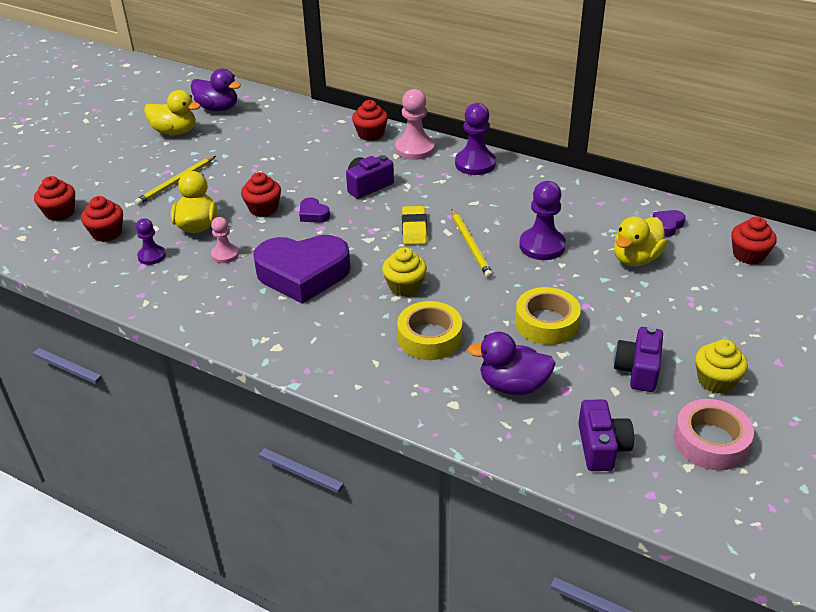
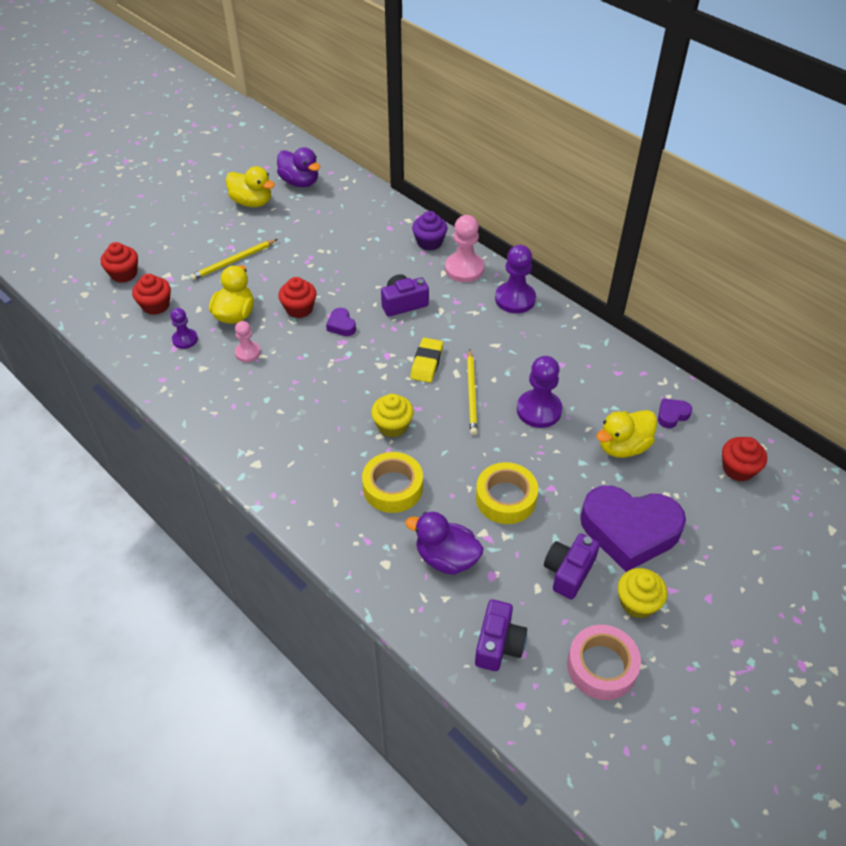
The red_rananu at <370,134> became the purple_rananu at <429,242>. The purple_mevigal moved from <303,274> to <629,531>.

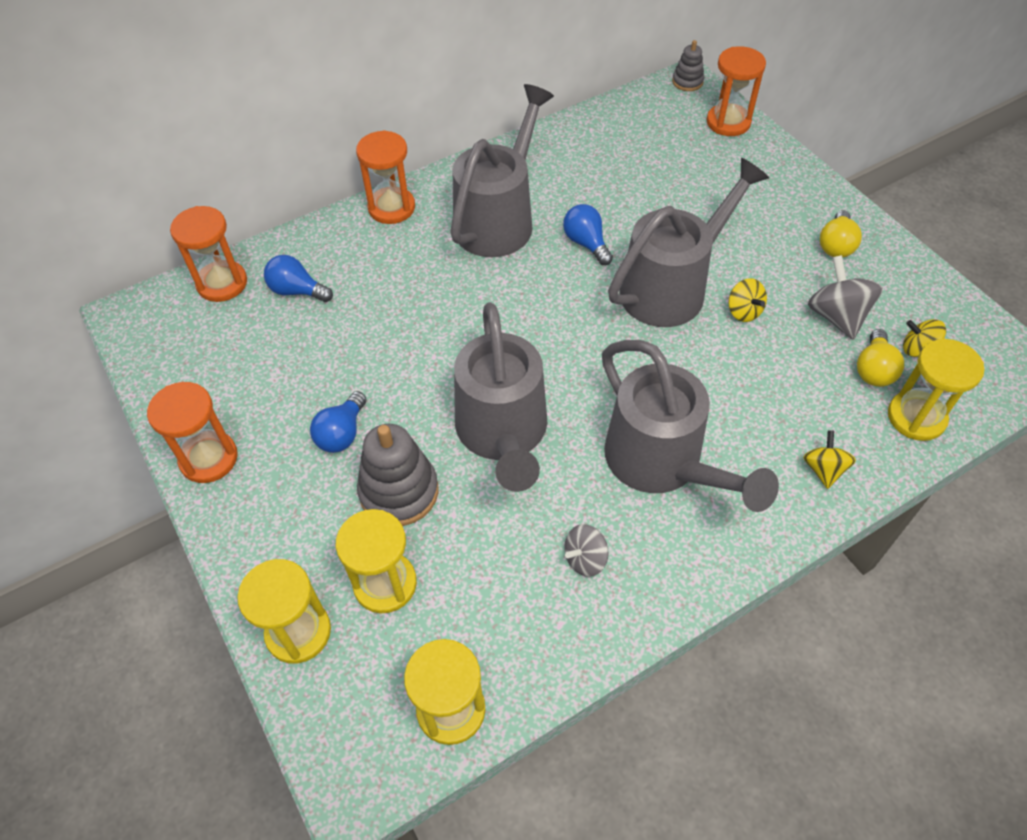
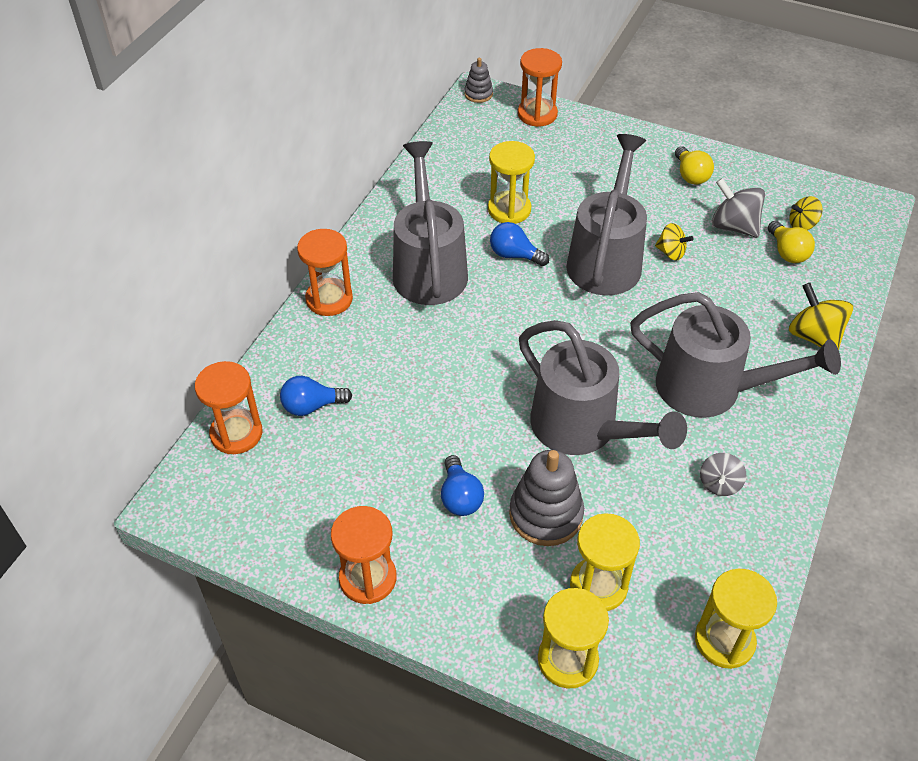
The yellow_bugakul moved from <916,417> to <509,209>. The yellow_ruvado at <823,469> changed to 1.61 times the size.

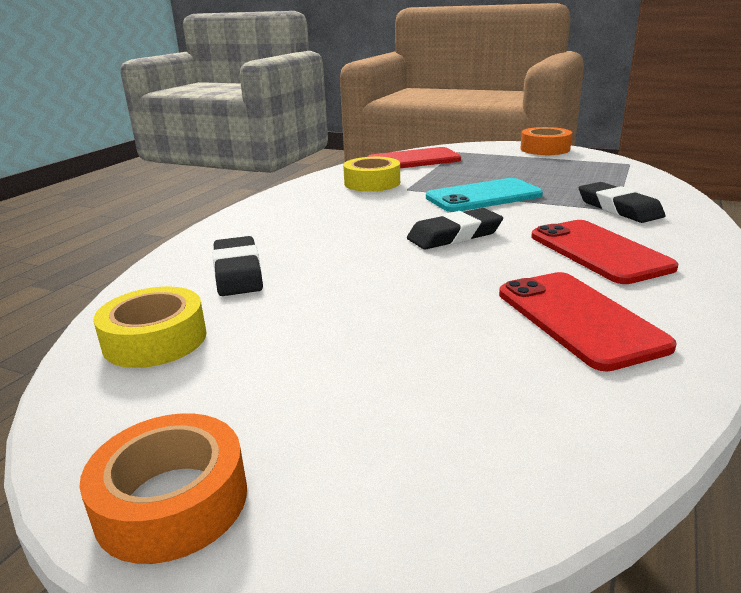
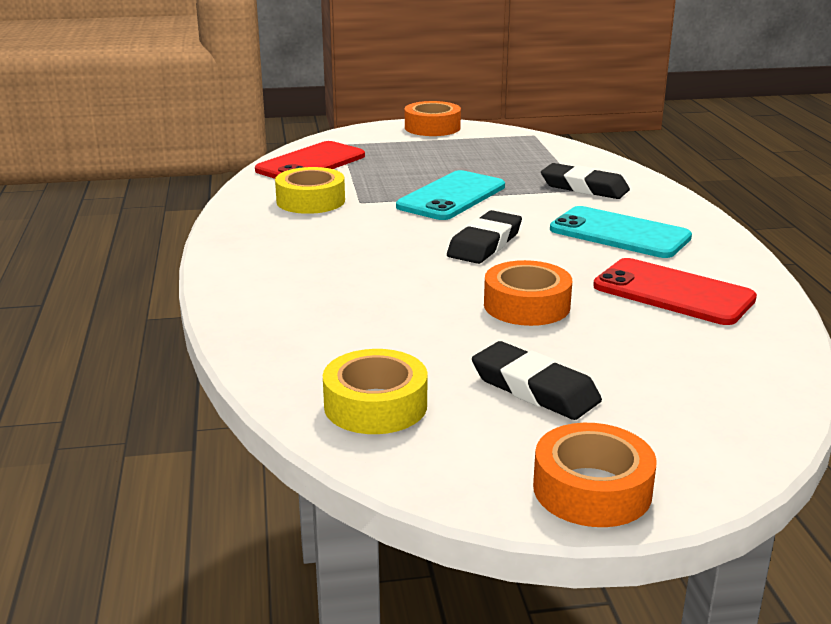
The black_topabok moved from <238,272> to <534,388>. The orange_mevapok at <526,305> appeared. The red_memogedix at <599,252> became the turquoise_memogedix at <619,233>.

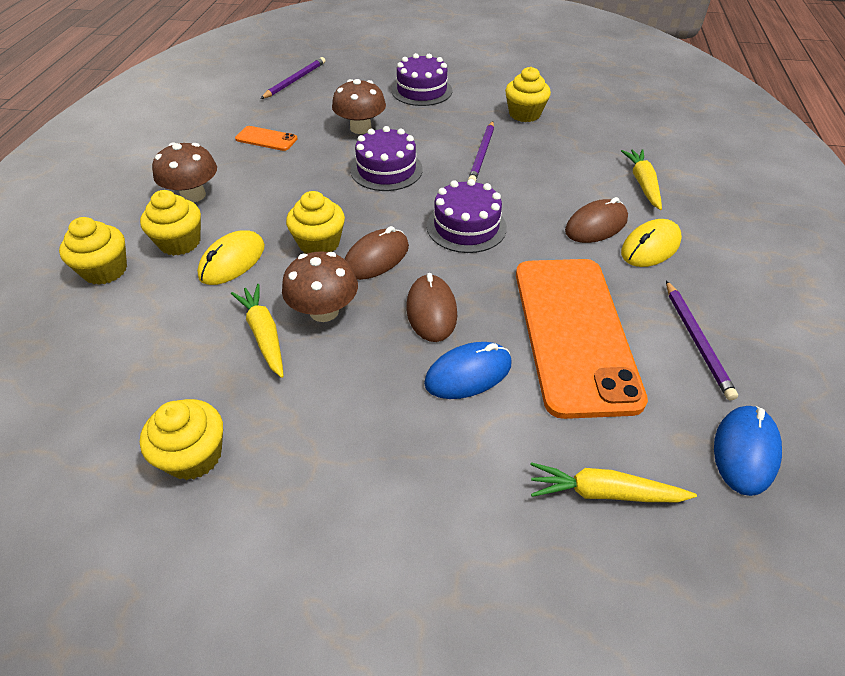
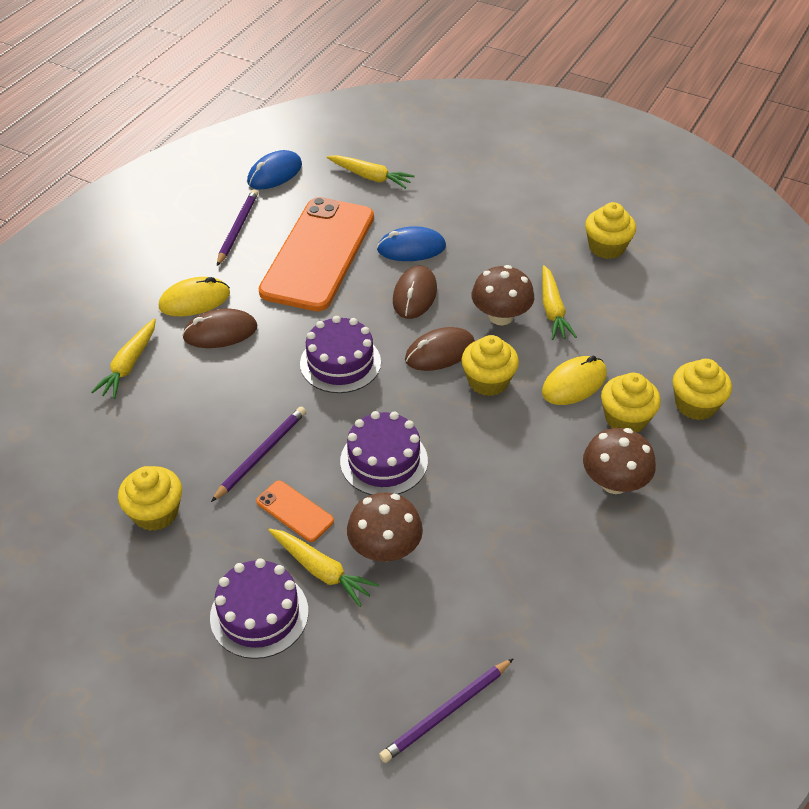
The orange_memogedix moved from <266,139> to <294,511>. The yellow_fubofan at <321,570> appeared.

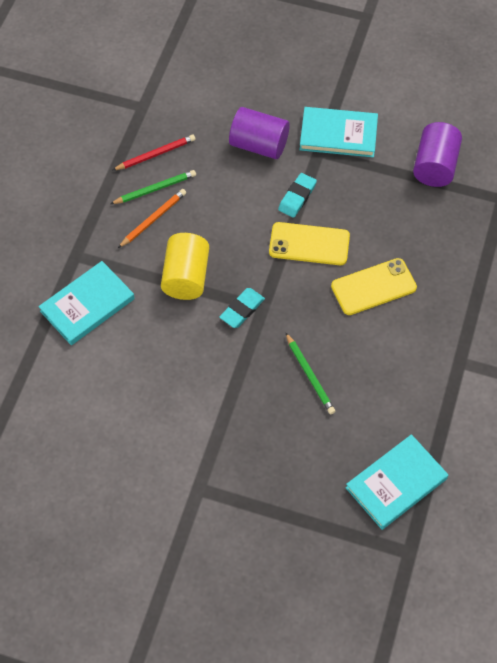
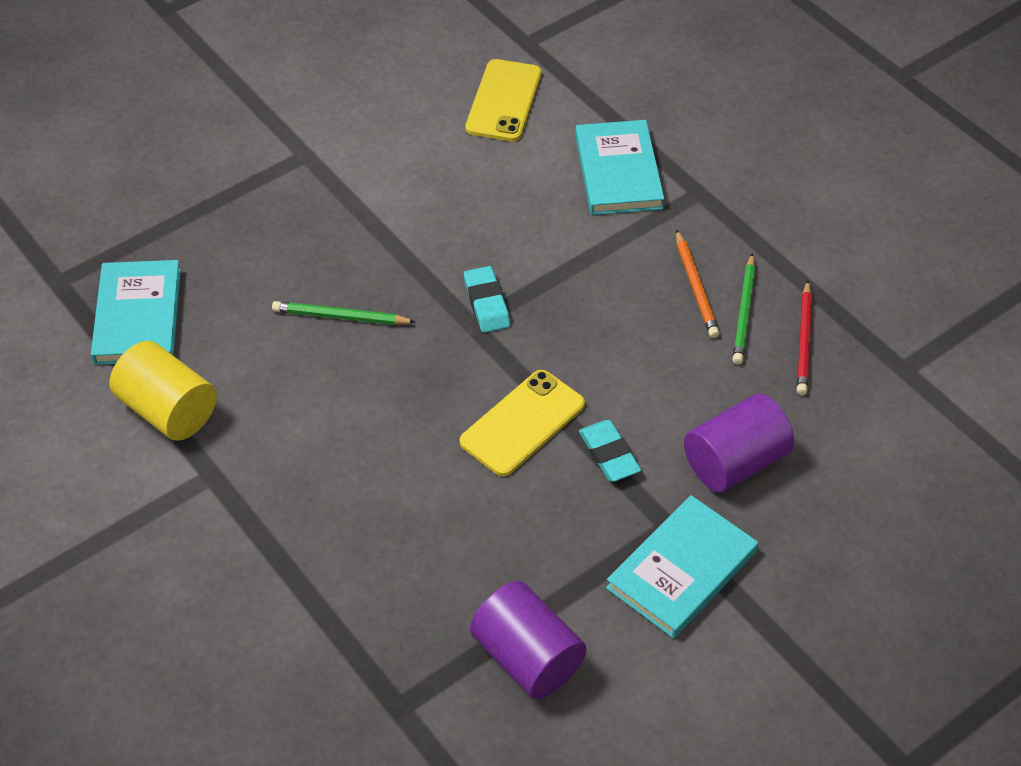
The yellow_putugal moved from <186,277> to <168,410>. The yellow_memogedix moved from <373,287> to <504,101>.

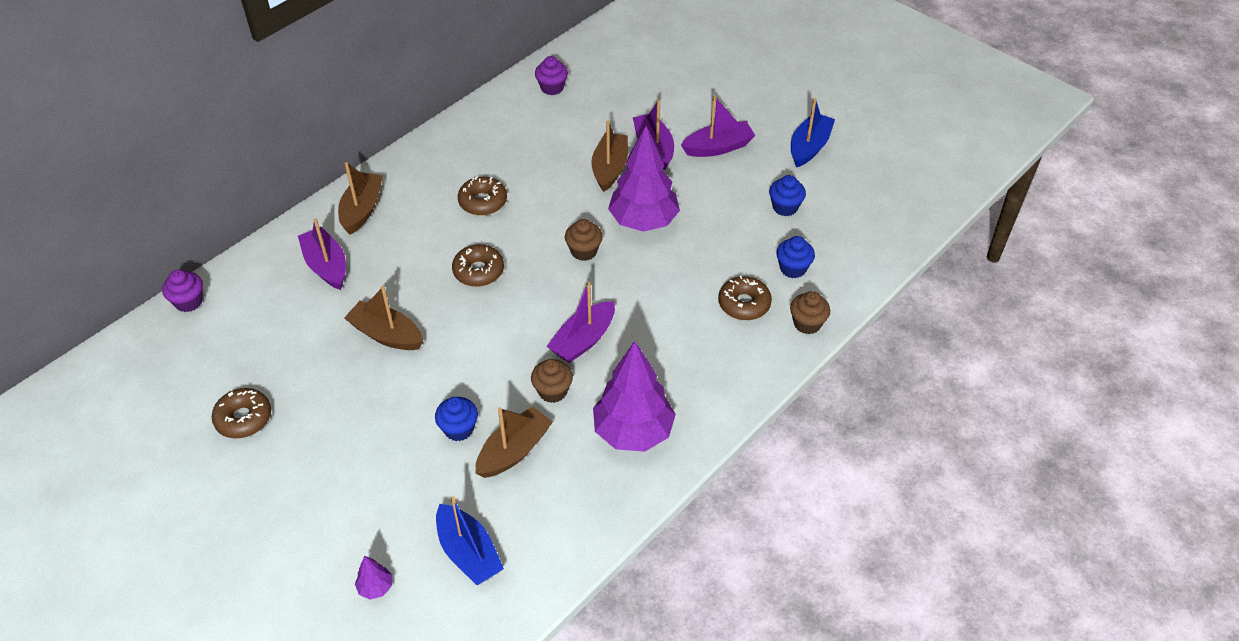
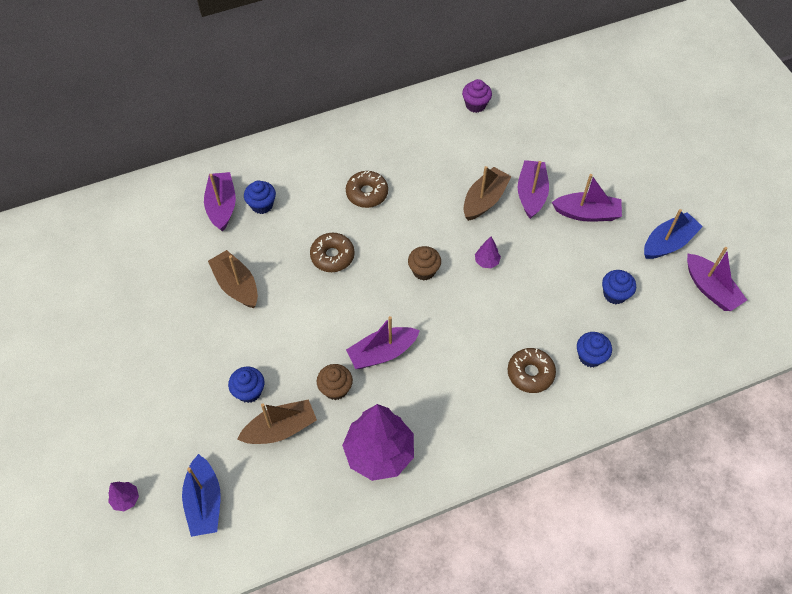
The blue_rananu at <262,205> appeared. The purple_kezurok at <643,222> changed to 0.41 times the size. The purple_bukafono at <710,289> appeared. The purple_rananu at <189,302> disappeared. The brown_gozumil at <243,418> disappeared. The brown_bukafono at <362,209> disappeared. The brown_rananu at <807,323> disappeared.

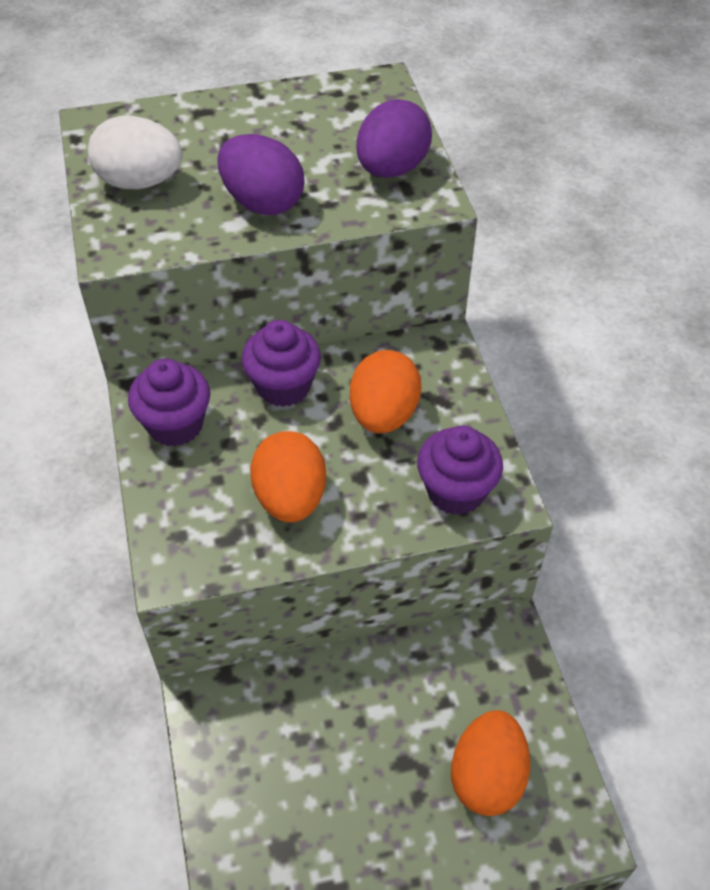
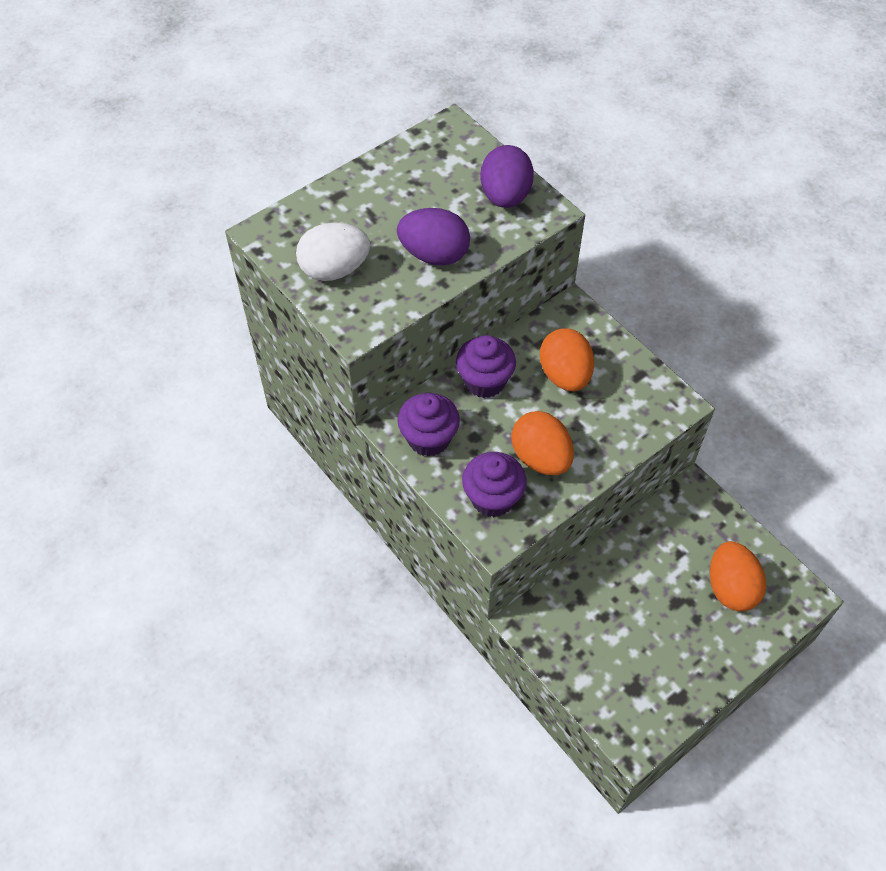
The purple_rananu moved from <456,491> to <492,498>.

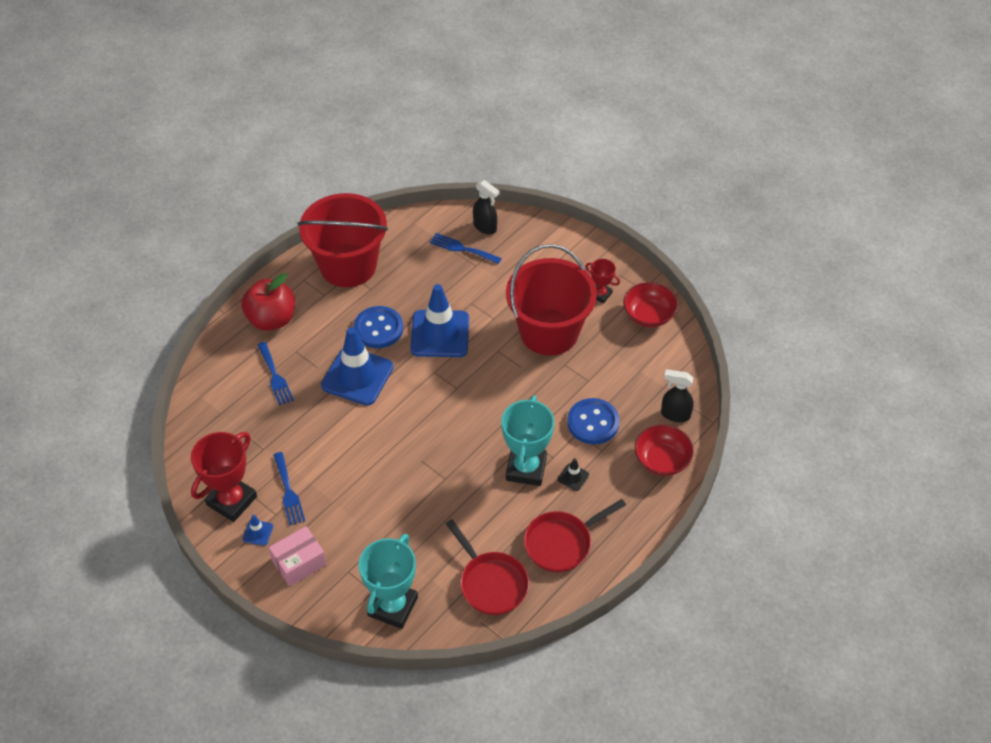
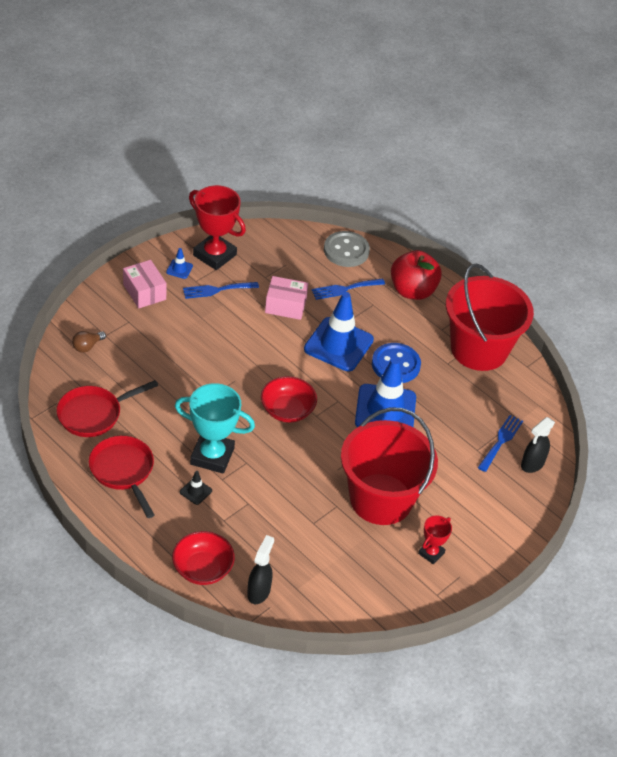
The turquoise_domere at <392,606> was replaced by the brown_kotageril at <87,346>. The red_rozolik moved from <648,315> to <287,410>. The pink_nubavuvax at <285,306> appeared. The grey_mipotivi at <346,251> appeared. The blue_mipotivi at <593,422> disappeared.

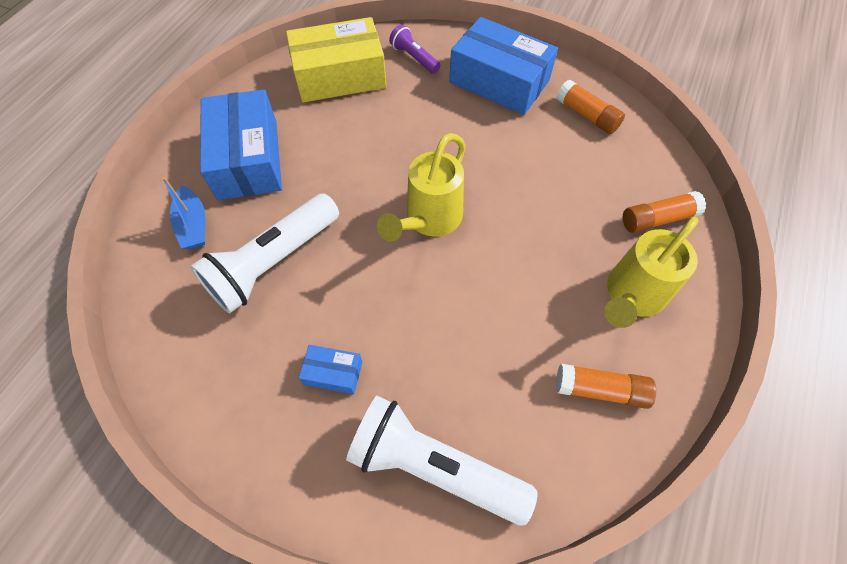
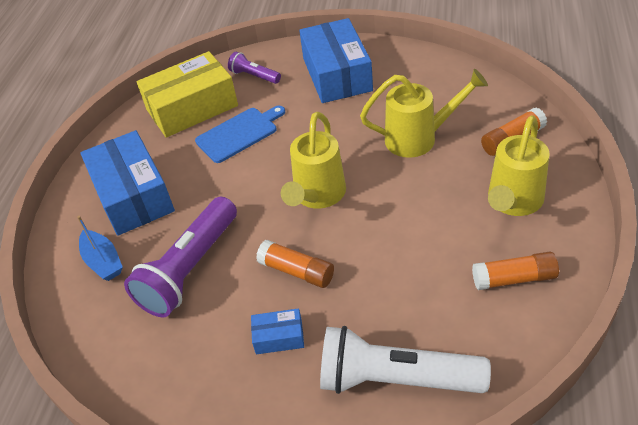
The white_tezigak at <273,262> became the purple_tezigak at <189,269>. The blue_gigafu at <239,133> appeared. The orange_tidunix moved from <587,115> to <297,271>. The blue_nubavuvax at <499,81> turned 60 degrees clockwise. The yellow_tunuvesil at <418,138> appeared.

